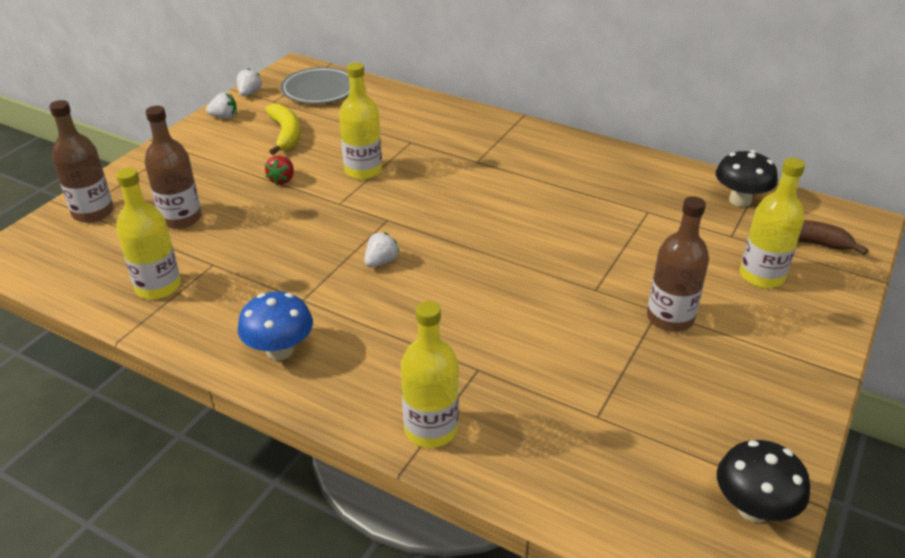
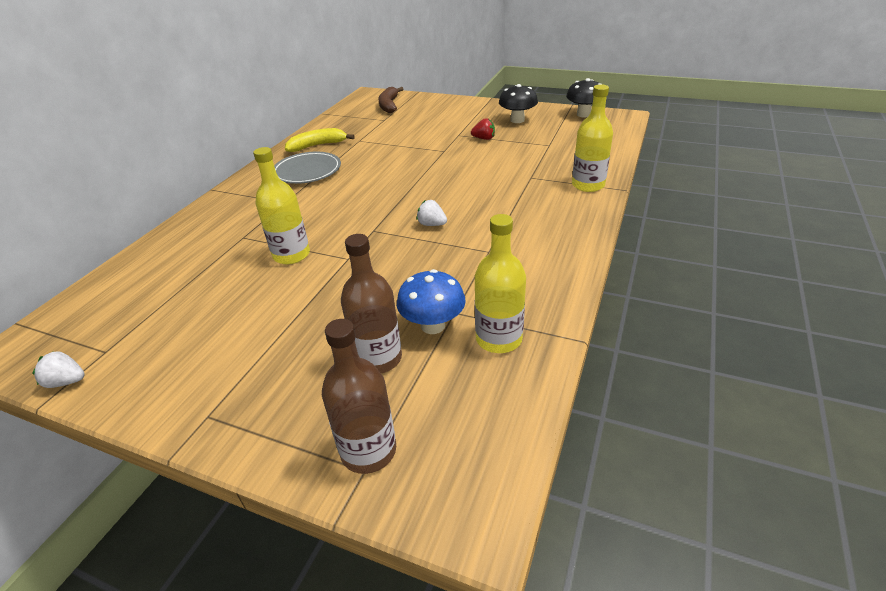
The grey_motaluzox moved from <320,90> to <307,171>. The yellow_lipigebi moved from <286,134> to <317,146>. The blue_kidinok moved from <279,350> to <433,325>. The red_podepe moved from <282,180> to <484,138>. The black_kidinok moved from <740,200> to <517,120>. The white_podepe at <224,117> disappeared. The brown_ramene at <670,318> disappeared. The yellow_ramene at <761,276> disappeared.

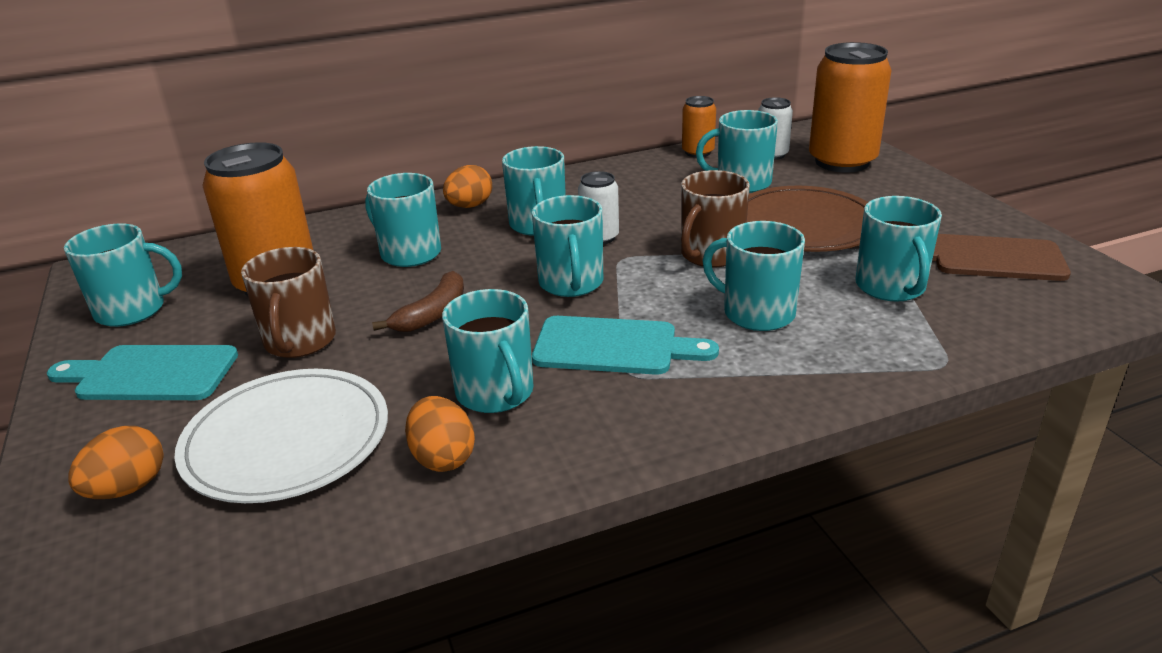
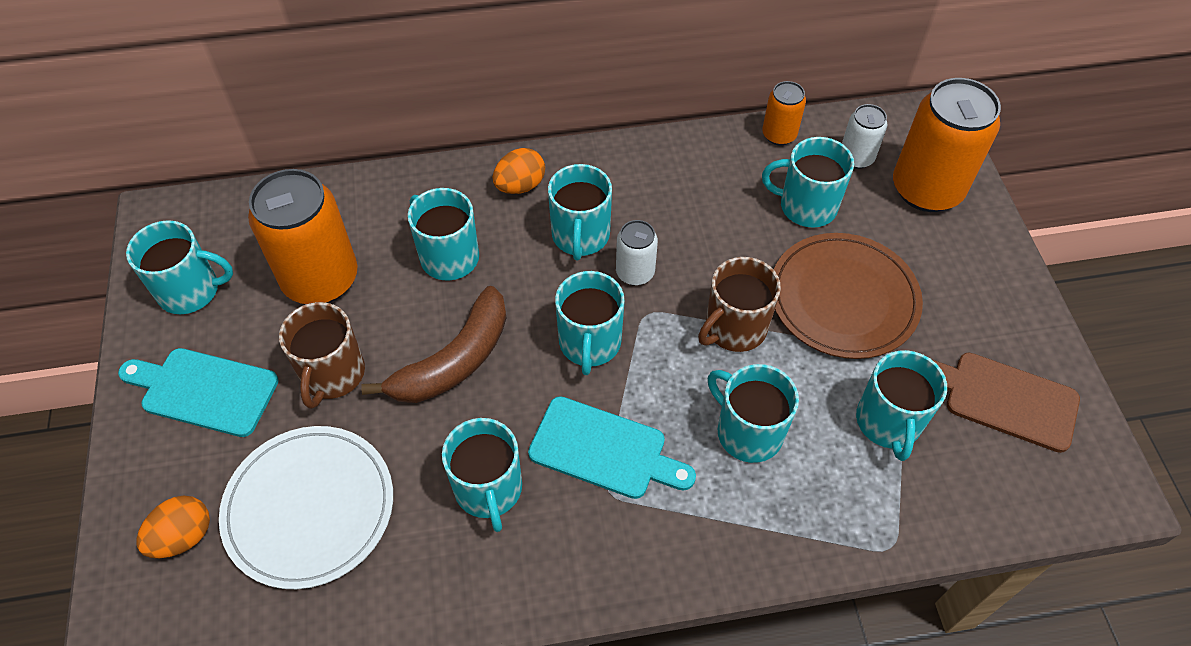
The brown_lipigebi at <432,314> changed to 1.56 times the size. The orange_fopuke at <443,458> disappeared.

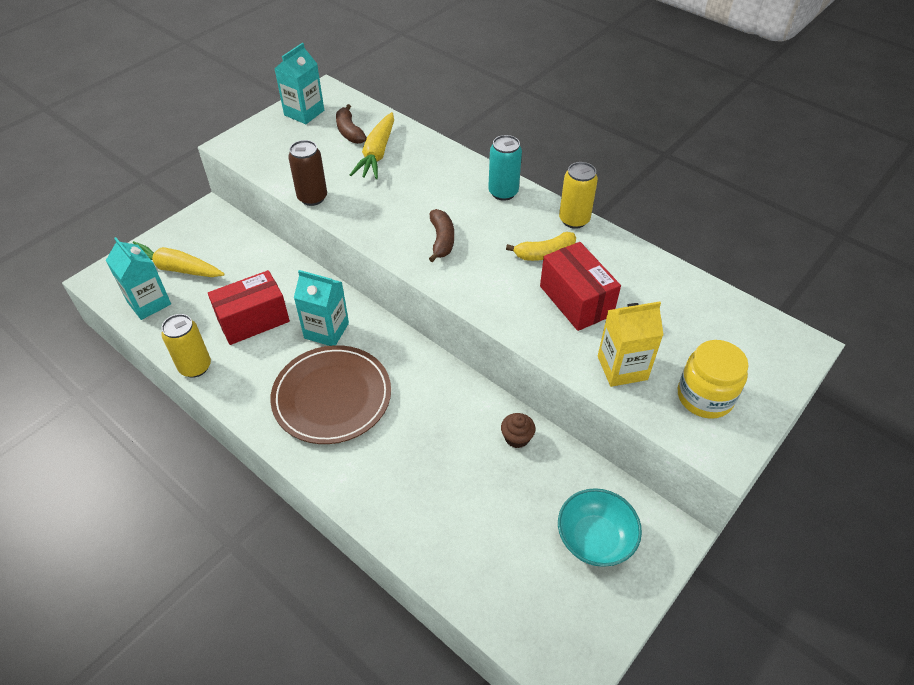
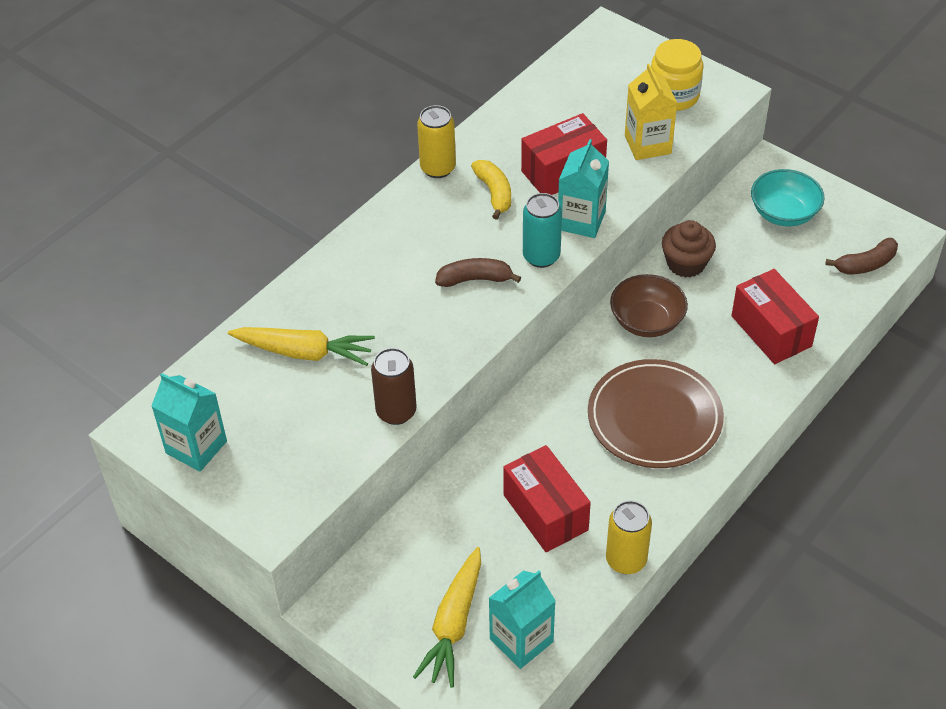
The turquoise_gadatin moved from <503,192> to <541,256>. The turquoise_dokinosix moved from <326,330> to <581,220>. The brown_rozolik at <646,321> appeared. The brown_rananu at <517,438> changed to 1.56 times the size. The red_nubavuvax at <771,331> appeared. The brown_lipigebi moved from <349,131> to <865,264>.

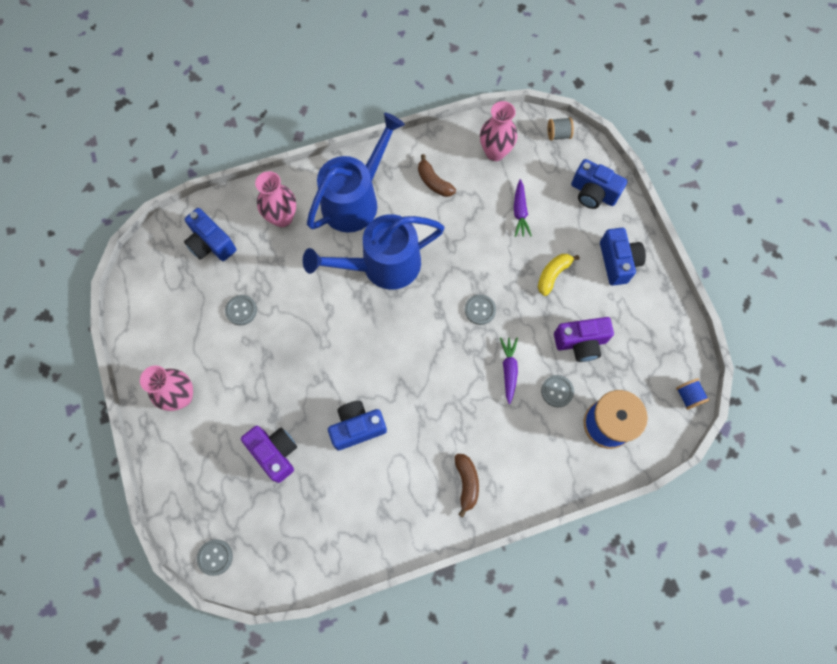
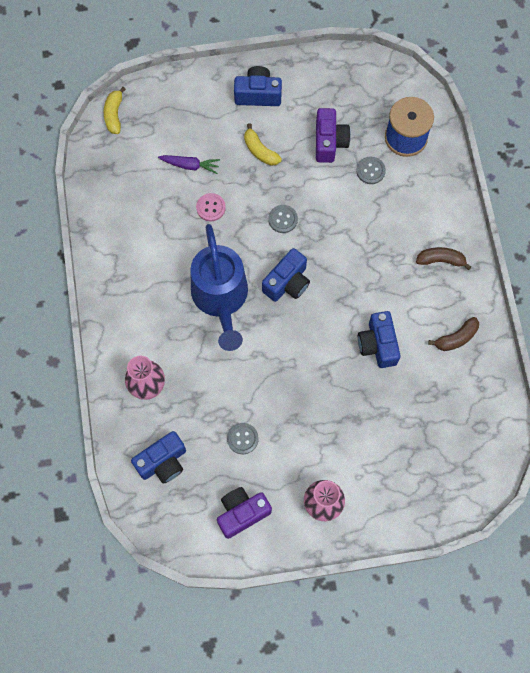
The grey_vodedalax at <558,134> was replaced by the yellow_lipigebi at <114,114>. The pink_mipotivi at <211,208> appeared. The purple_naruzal moved from <275,453> to <242,513>. The blue_naruzal moved from <593,193> to <287,283>. The brown_lipigebi moved from <434,182> to <456,338>. The grey_mipotivi at <215,557> disappeared. The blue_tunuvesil at <356,199> disappeared. The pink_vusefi at <495,152> disappeared. The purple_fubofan at <509,370> disappeared. The blue_vodedalax at <688,396> disappeared.

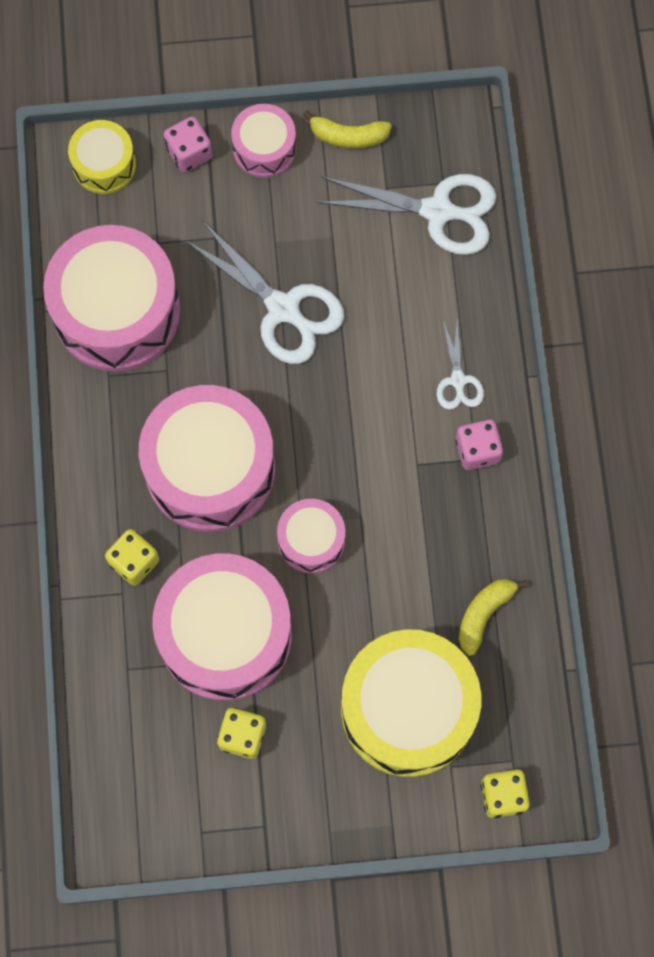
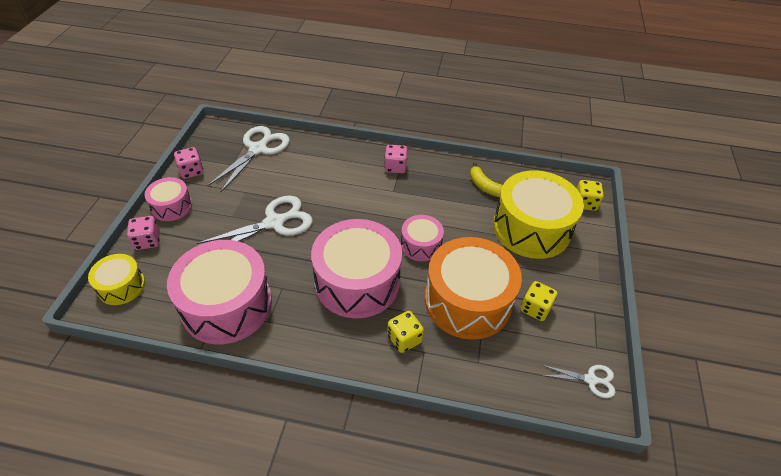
The yellow_lipigebi at <348,136> was replaced by the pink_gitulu at <191,171>. The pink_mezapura at <225,634> became the orange_mezapura at <467,301>. The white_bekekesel moved from <458,380> to <590,380>.

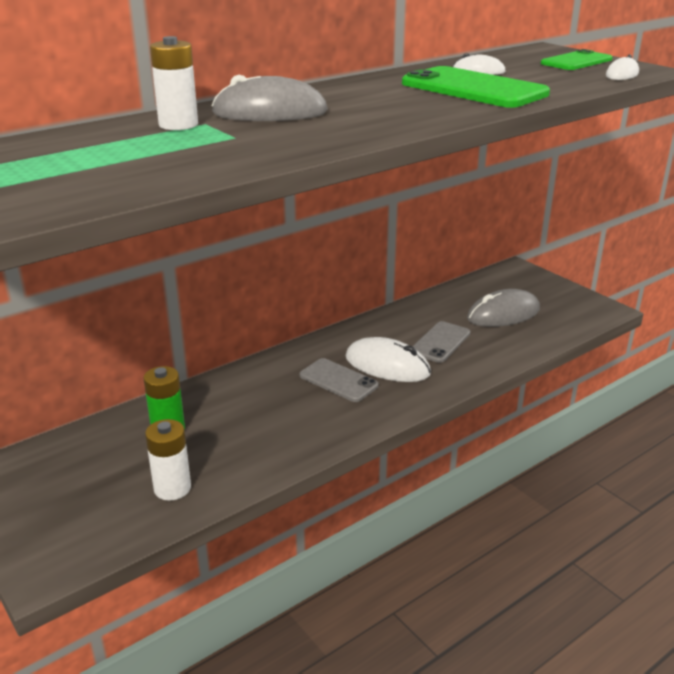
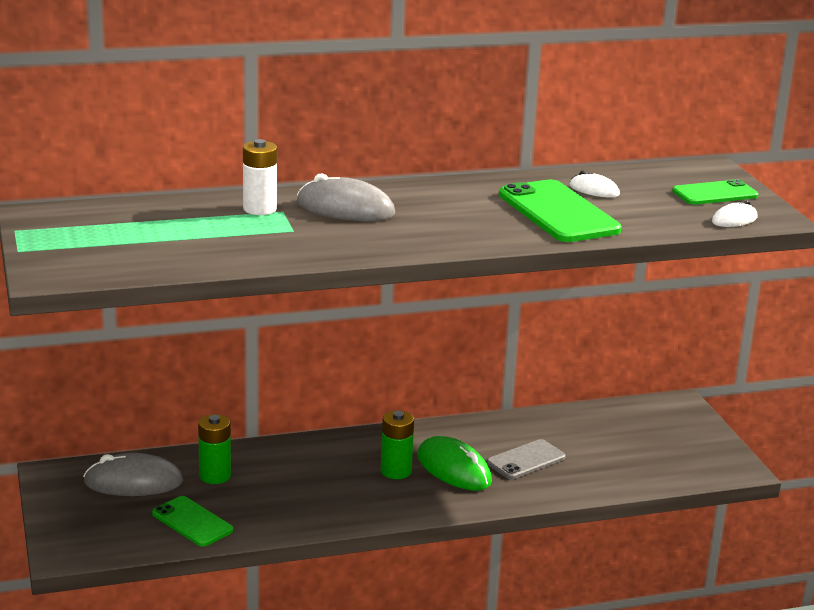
The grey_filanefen moved from <503,314> to <133,482>. The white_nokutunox at <172,488> was replaced by the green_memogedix at <192,522>. The grey_memogedix at <338,380> was replaced by the green_nokutunox at <396,471>. The white_filanefen at <387,366> became the green_filanefen at <453,469>.

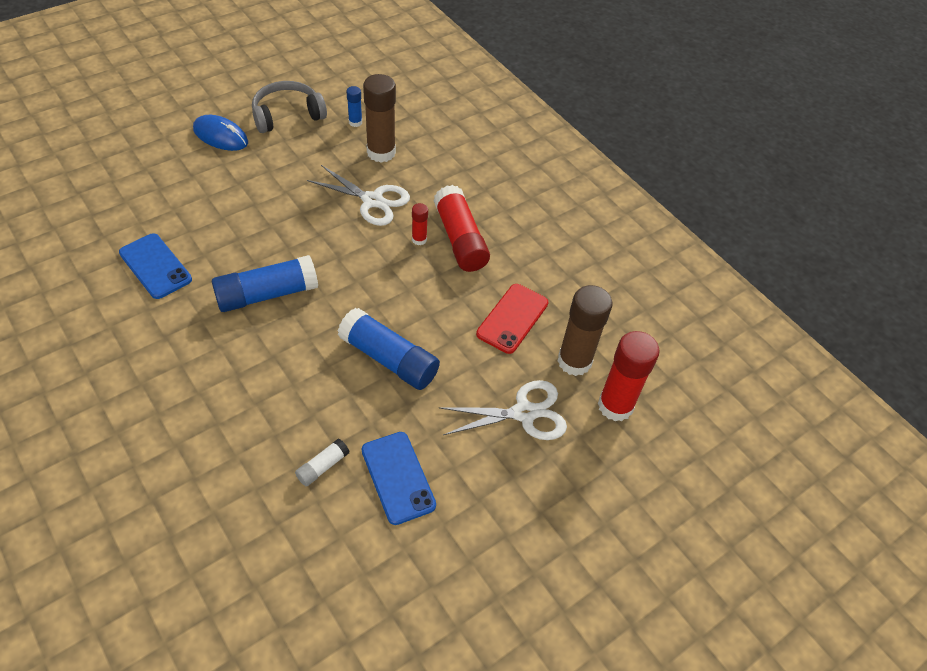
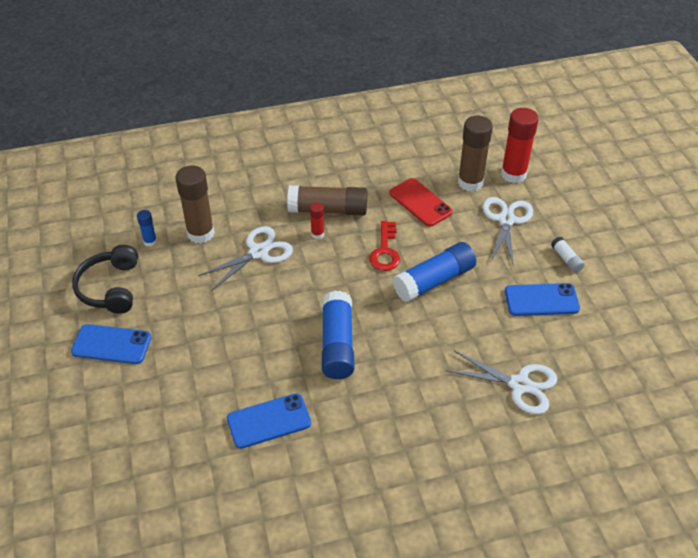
The blue_filanefen at <220,136> was replaced by the blue_memogedix at <111,344>. The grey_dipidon at <287,115> became the black_dipidon at <110,288>. The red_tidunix at <460,239> became the brown_tidunix at <328,210>. The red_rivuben at <385,251> appeared. The white_bekekesel at <519,385> appeared. The white_tidunix moved from <322,466> to <566,259>.

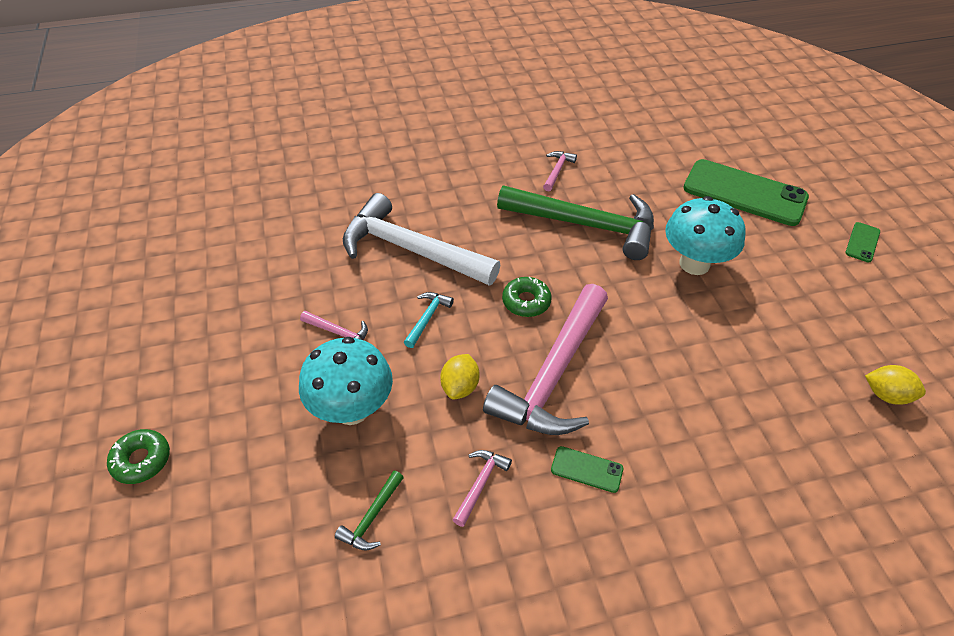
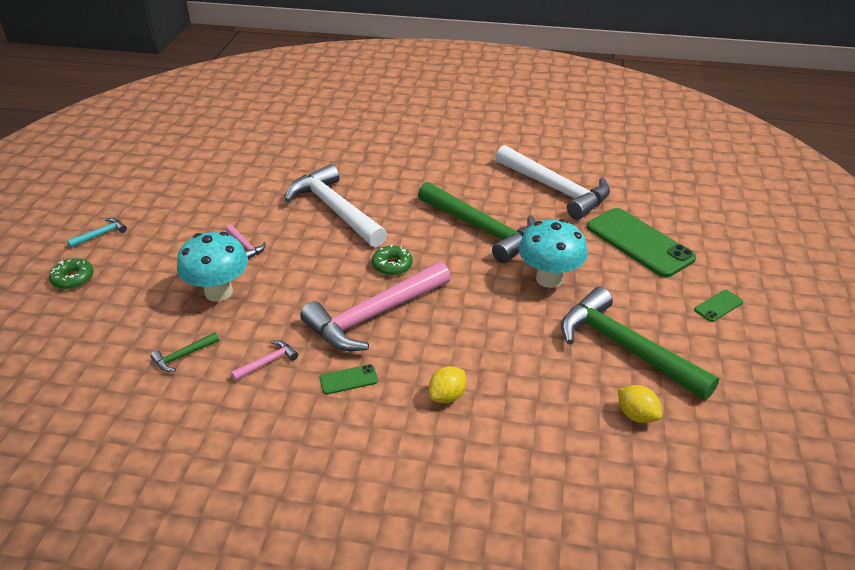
The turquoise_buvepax moved from <427,318> to <101,234>. The green_memogedix at <586,469> turned 60 degrees counterclockwise. The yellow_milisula moved from <460,387> to <447,396>. The white_buvepax at <555,189> appeared. The green_buvepax at <625,348> appeared. The pink_buvepax at <557,171> disappeared.

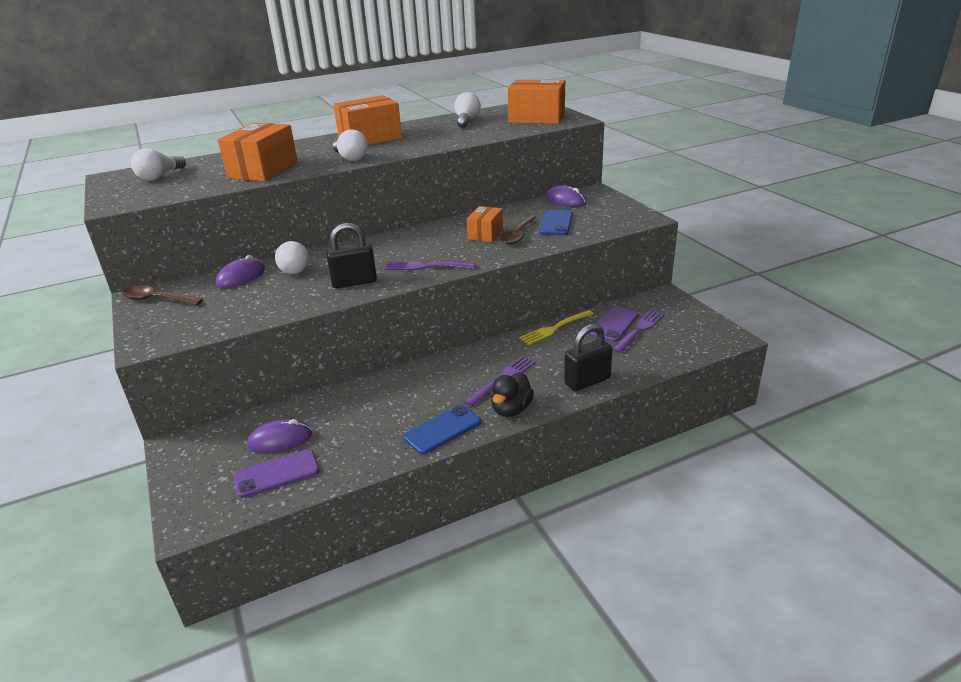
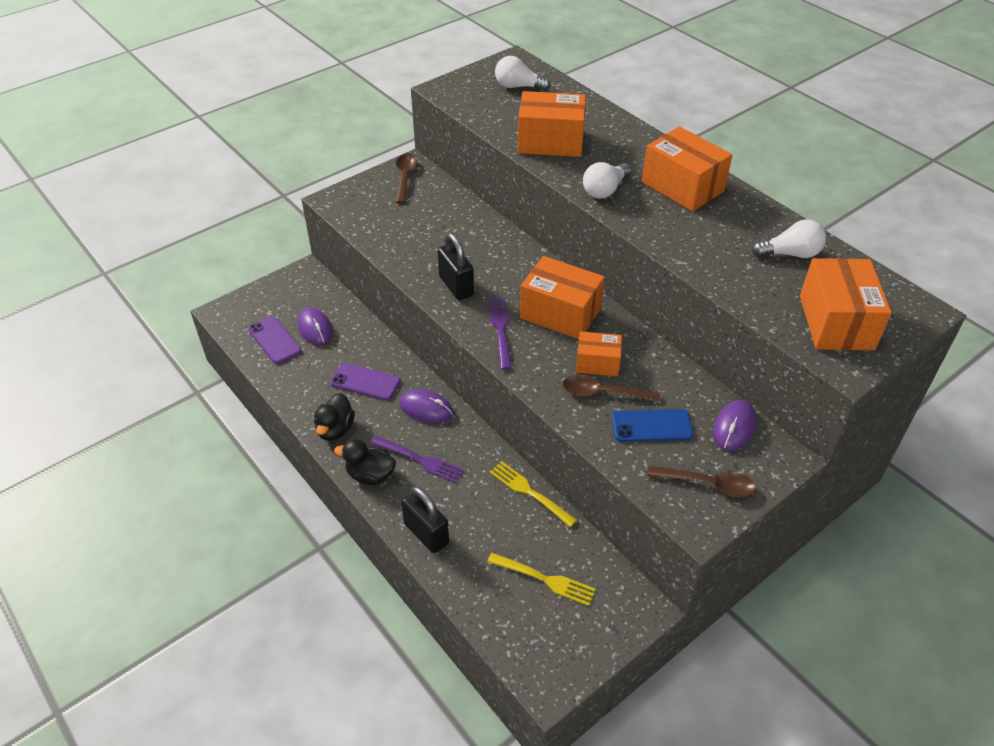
The blue_memogedix at <442,430> was replaced by the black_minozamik at <335,429>. The purple_memogedix moved from <614,324> to <365,382>. The purple_filanefen moved from <241,277> to <426,408>. The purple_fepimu at <639,330> became the yellow_fepimu at <544,579>. The orange_nubavuvax at <560,313> appeared. The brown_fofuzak at <707,484> appeared. The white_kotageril at <292,269> disappeared.

